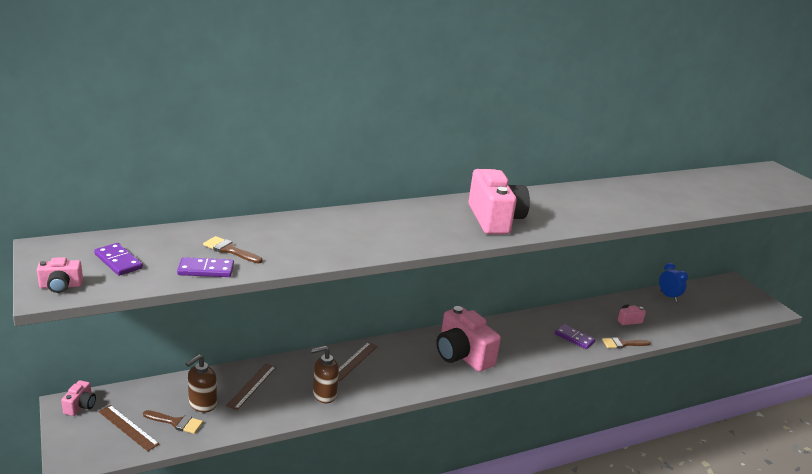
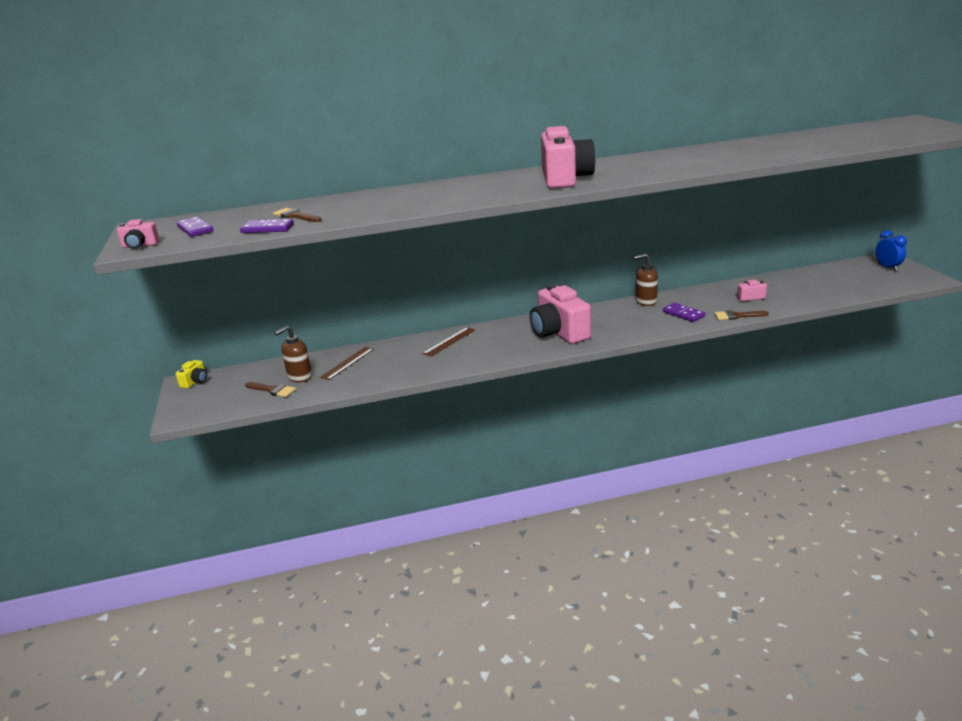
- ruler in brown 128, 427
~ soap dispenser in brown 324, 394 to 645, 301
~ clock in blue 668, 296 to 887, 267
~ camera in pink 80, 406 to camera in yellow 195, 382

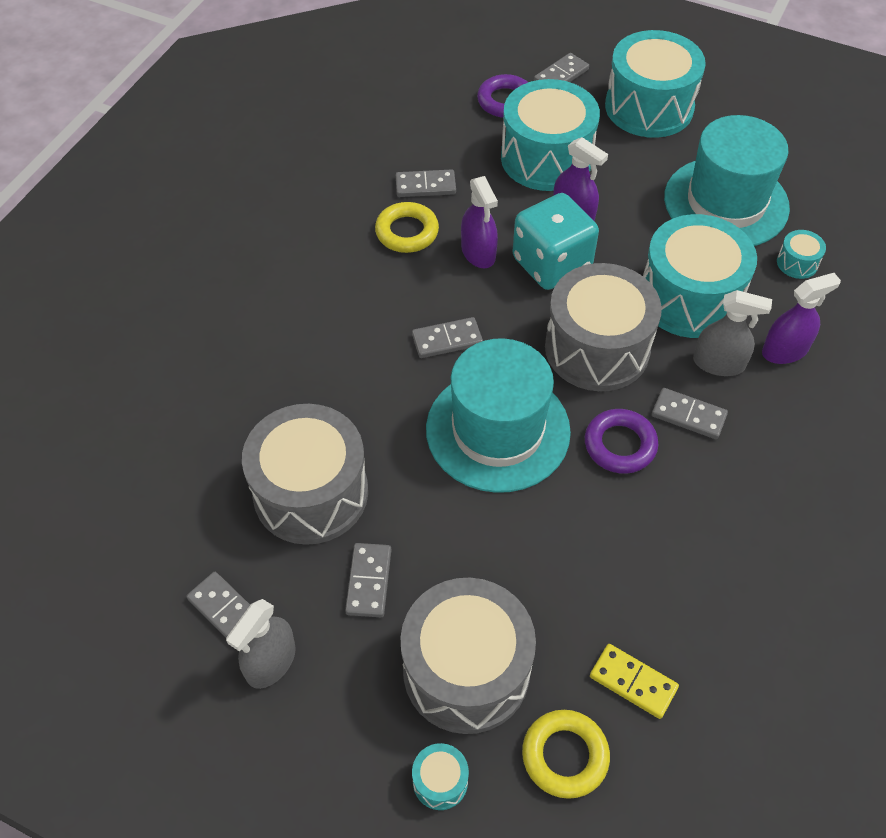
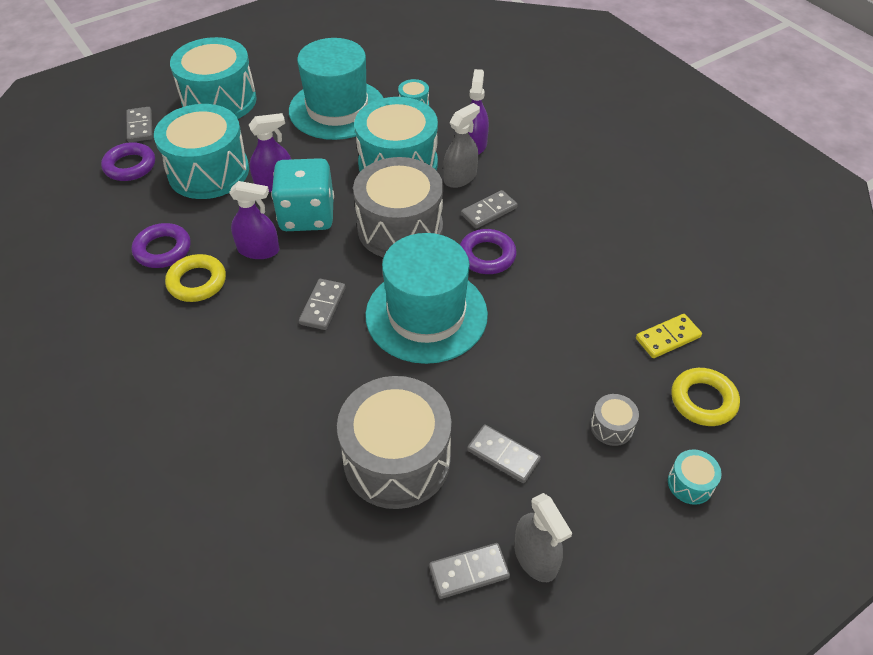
~ domino in grey 425, 186 to ring in purple 163, 250
~ drum in grey 466, 670 = 611, 427 x0.41

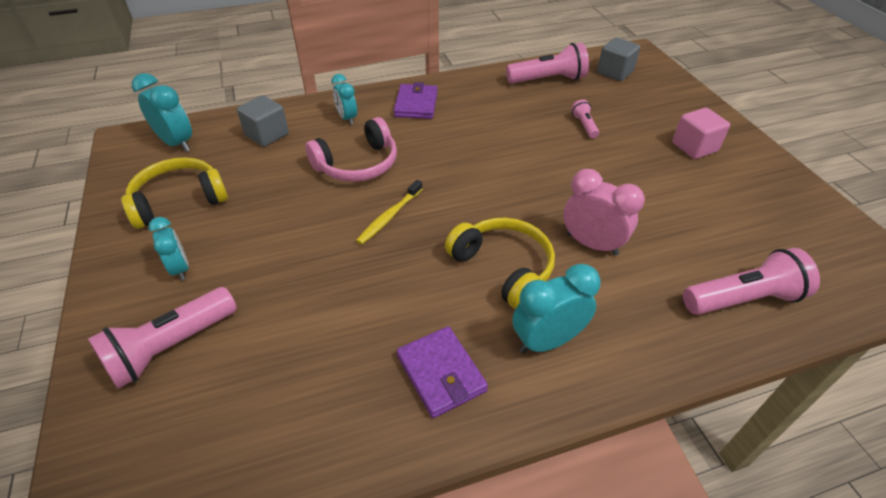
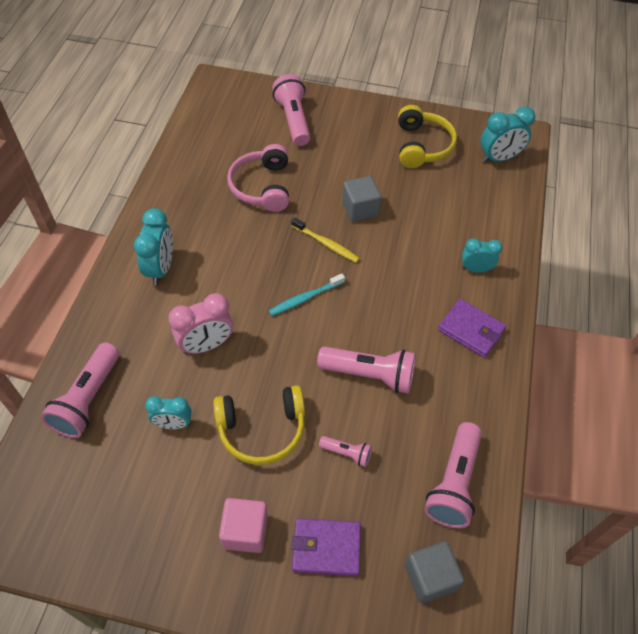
+ toothbrush in turquoise 305, 298
+ flashlight in pink 369, 375
~ clock in turquoise 180, 269 to 173, 424
~ cube in grey 267, 135 to 360, 209
~ headphones in pink 357, 164 to 262, 187
~ wallet in purple 441, 373 to 326, 548
~ headphones in yellow 503, 268 to 262, 429
~ toothbrush in yellow 389, 216 = 326, 244 150 degrees clockwise

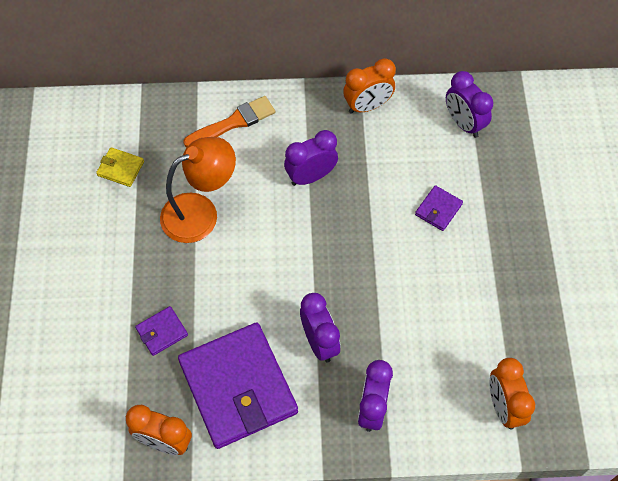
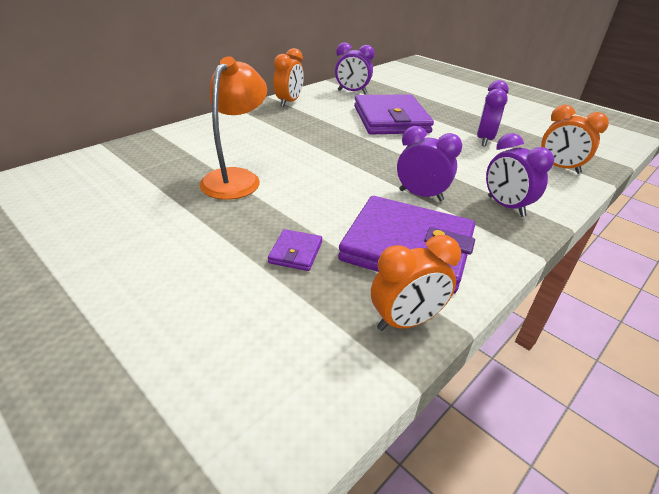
- wallet in yellow 120, 168
- brush in orange 233, 122
~ clock in purple 311, 176 to 484, 140
~ wallet in purple 438, 209 = 391, 119 x2.42

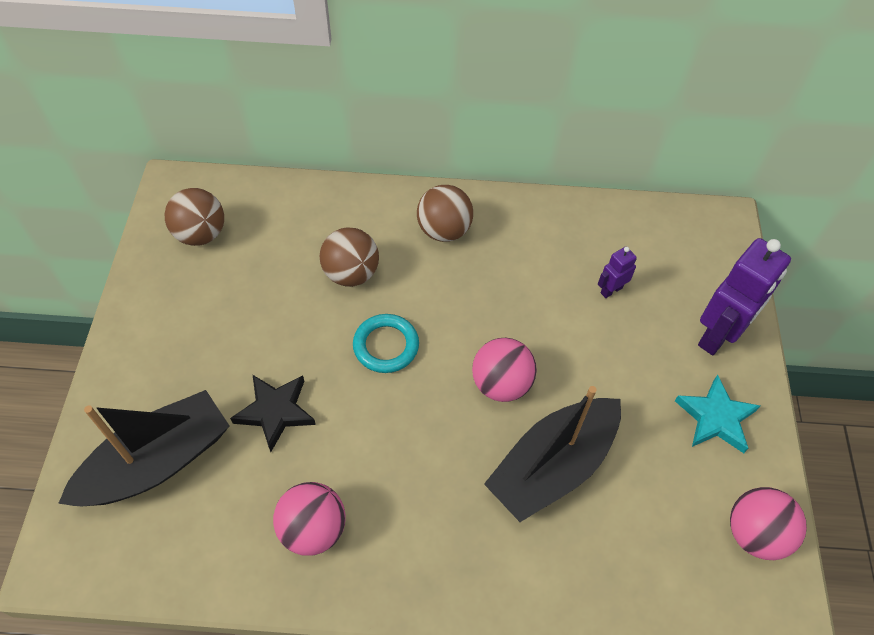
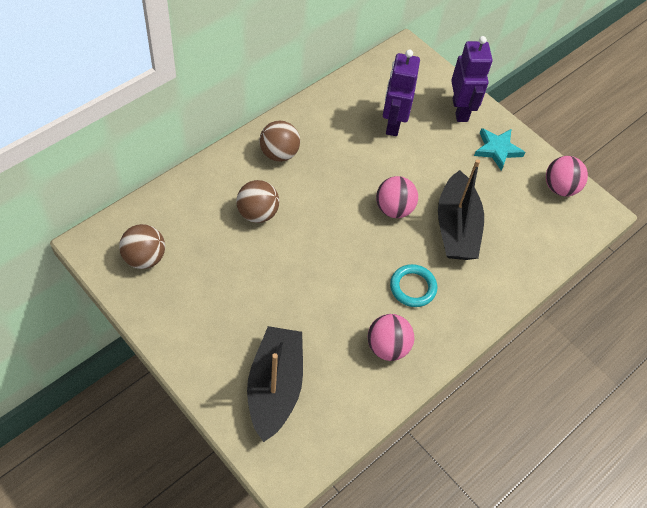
- star in black 275, 411
~ ring in turquoise 386, 346 to 413, 287
~ robot in purple 611, 290 = 393, 123 x2.09

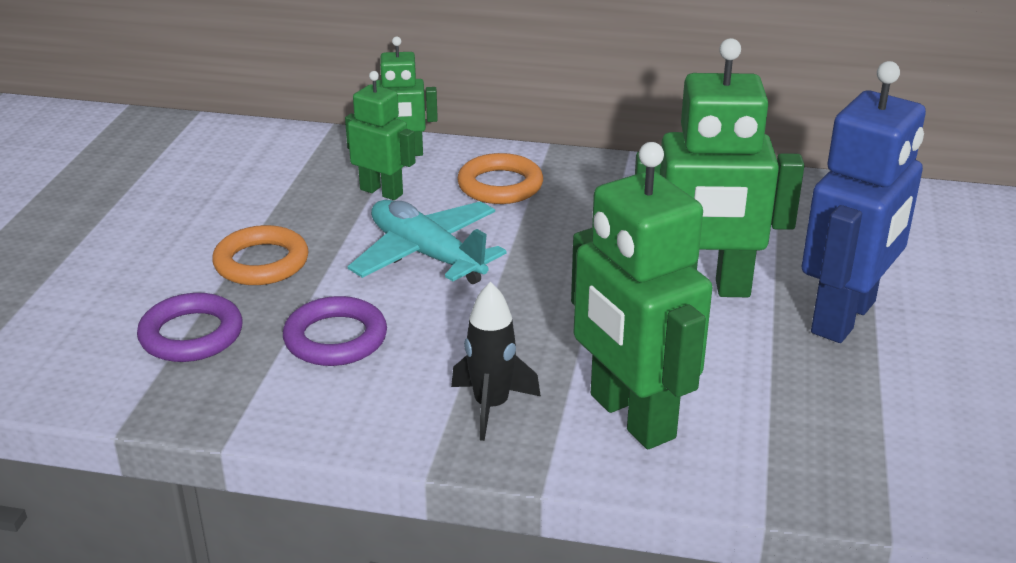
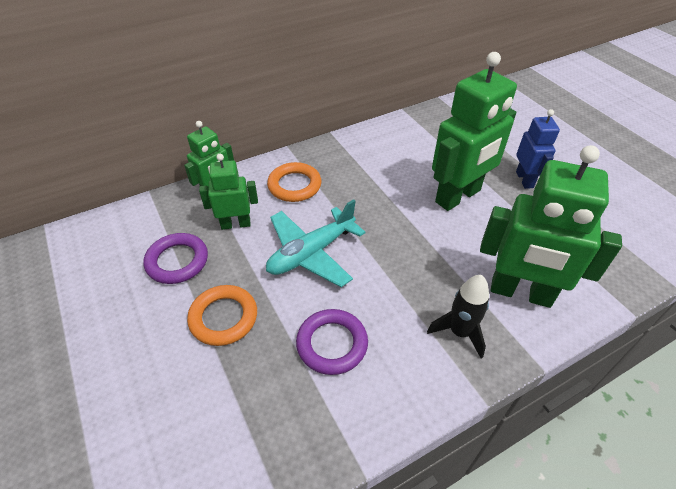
~ ring in purple 191, 335 to 177, 261
~ plane in turquoise 426, 255 = 311, 253 45 degrees counterclockwise
~ robot in blue 844, 317 = 524, 179 x0.56

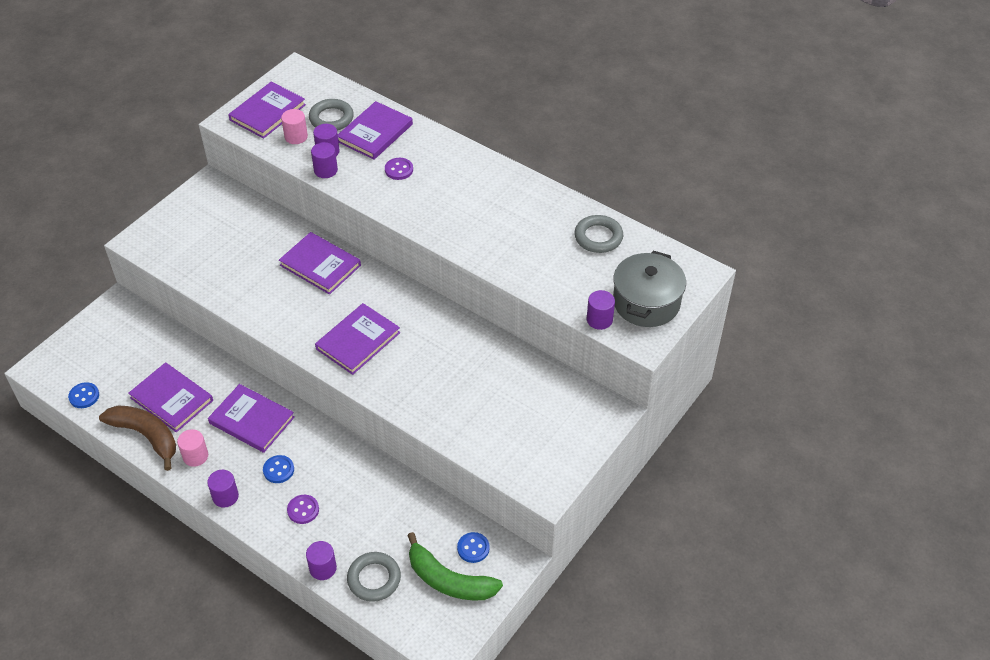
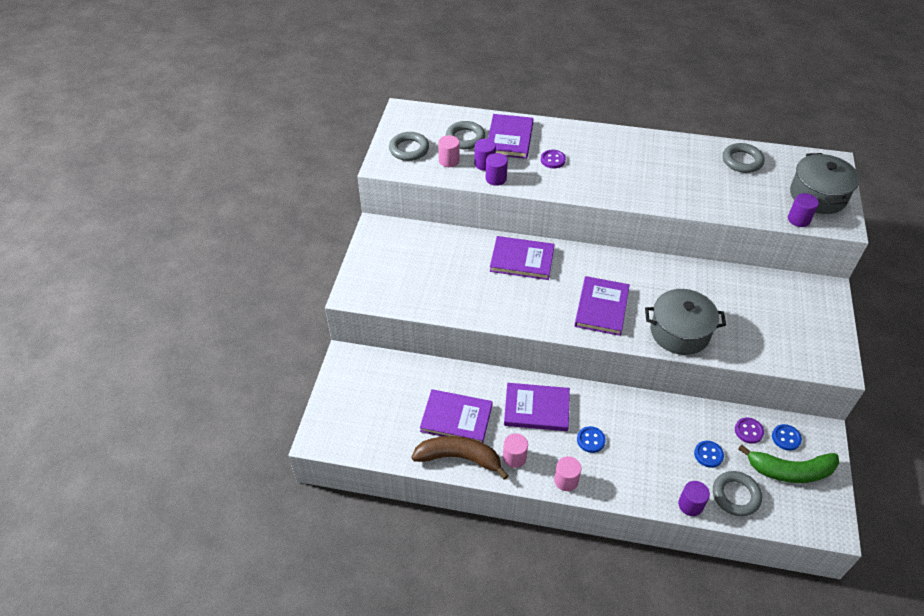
+ pot in grey 679, 332
~ button in blue 84, 396 to 708, 454
~ button in purple 303, 510 to 748, 431
~ book in purple 267, 112 to ring in grey 409, 149
~ cylinder in purple 225, 496 to cylinder in pink 566, 480

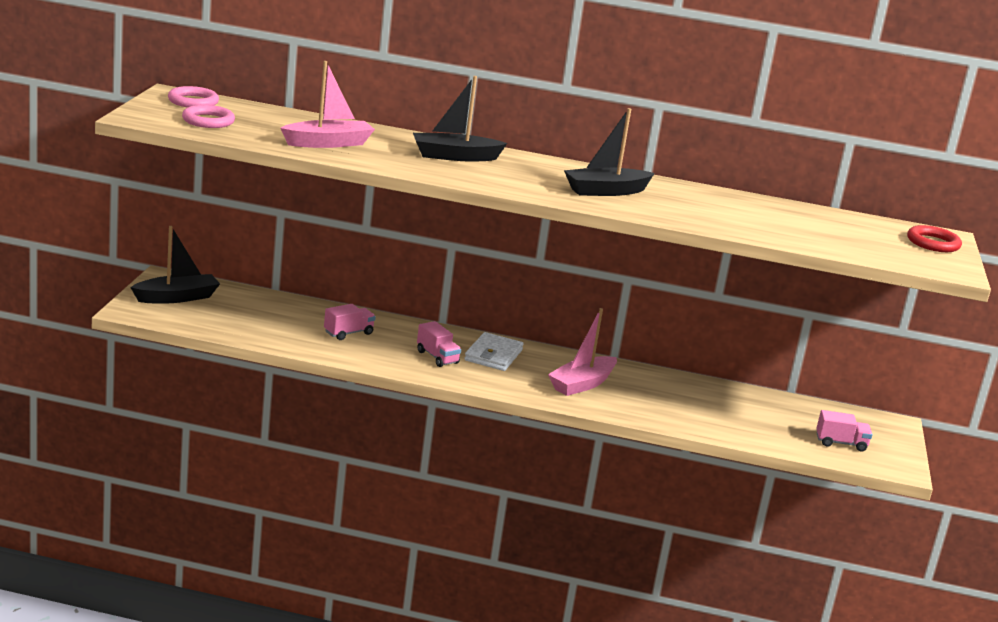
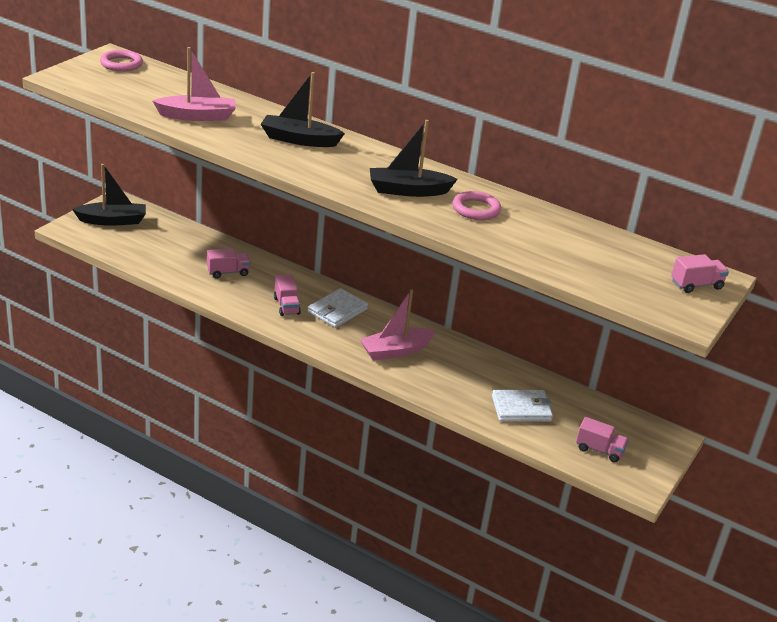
+ wallet in white 521, 409
~ ring in pink 208, 121 to 476, 209
~ ring in red 933, 243 to truck in pink 696, 285

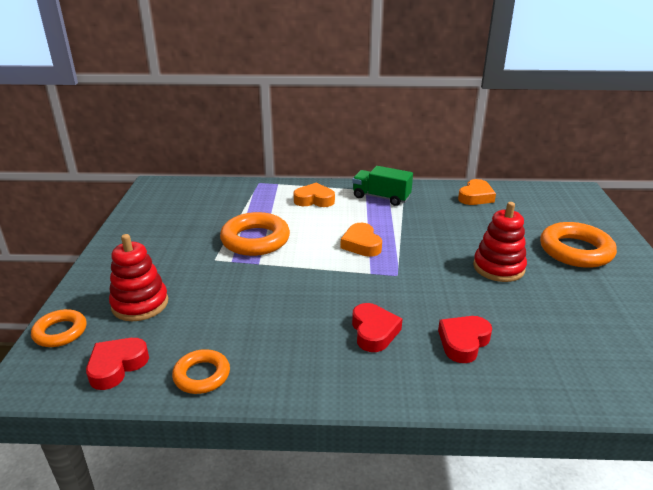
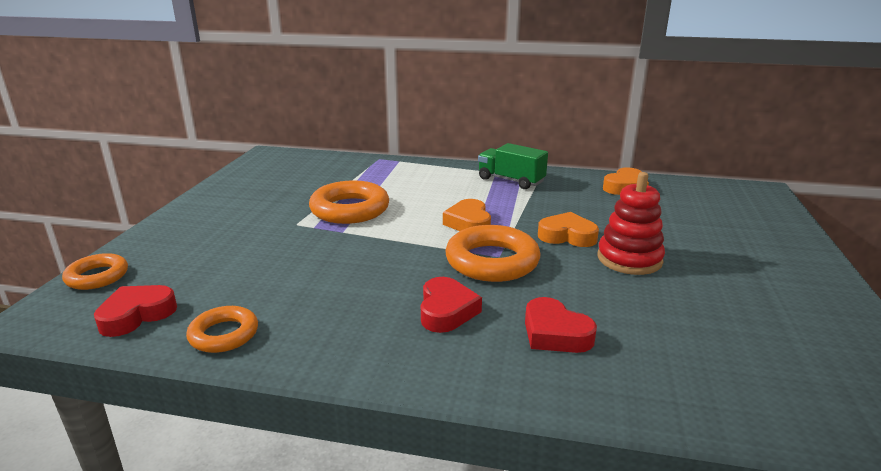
- stacking toy in red 140, 304
~ heart in orange 314, 200 to 567, 236
~ ring in orange 575, 251 to 492, 261
~ heart in red 463, 342 = 555, 333 90 degrees counterclockwise

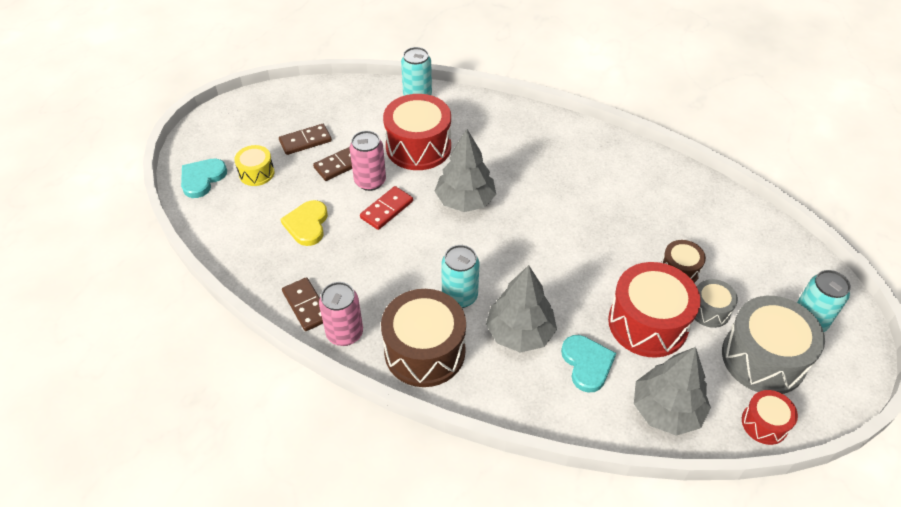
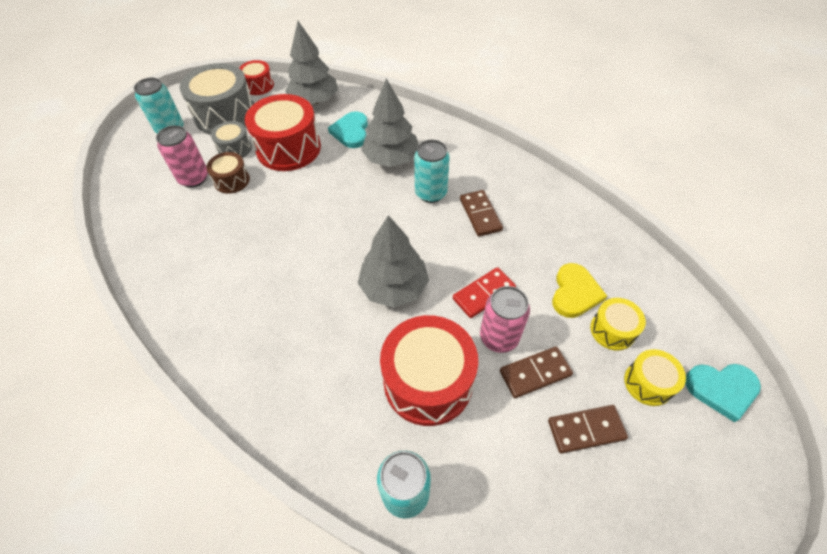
- drum in brown 425, 351
+ drum in yellow 612, 330
~ domino in brown 306, 306 to 480, 215
~ can in pink 345, 333 to 194, 178
~ heart in turquoise 202, 179 = 721, 389 45 degrees clockwise

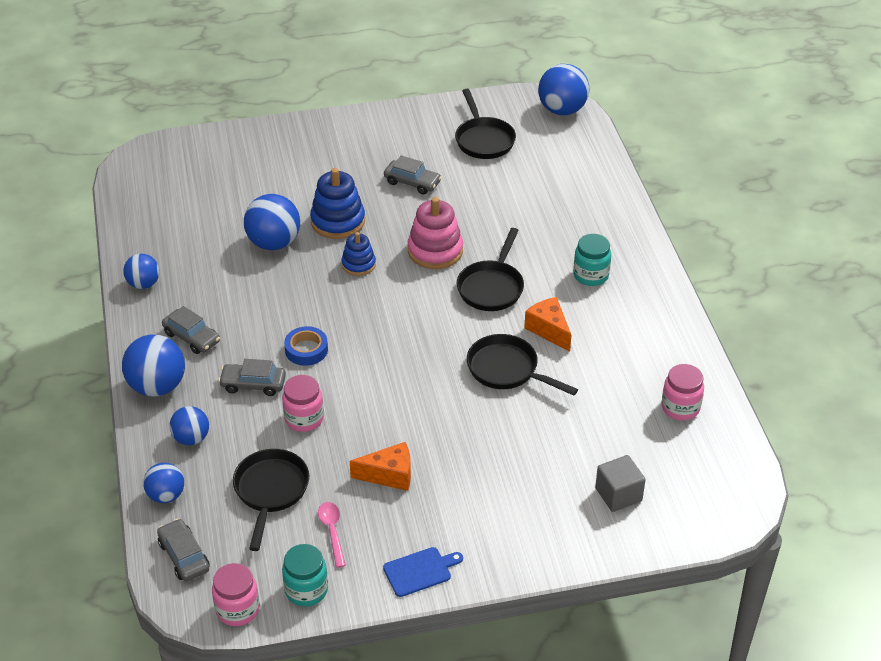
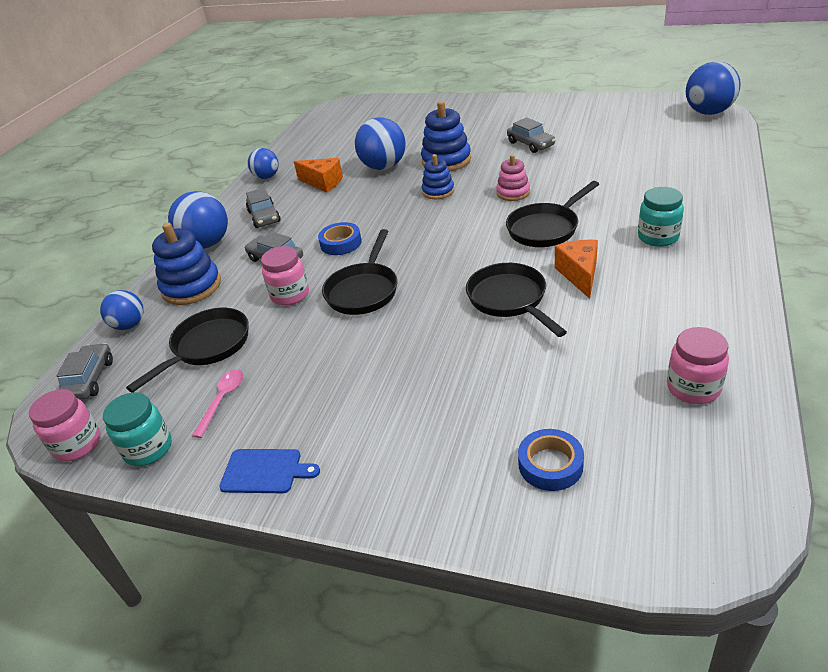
~ cheese in orange 389, 475 to 323, 183
~ pan in black 483, 140 to 363, 291
~ ball in blue 191, 438 to stacking toy in blue 191, 287
~ cube in grey 618, 494 to tape in blue 550, 464
~ stacking toy in pink 435, 251 = 513, 193 x0.61

